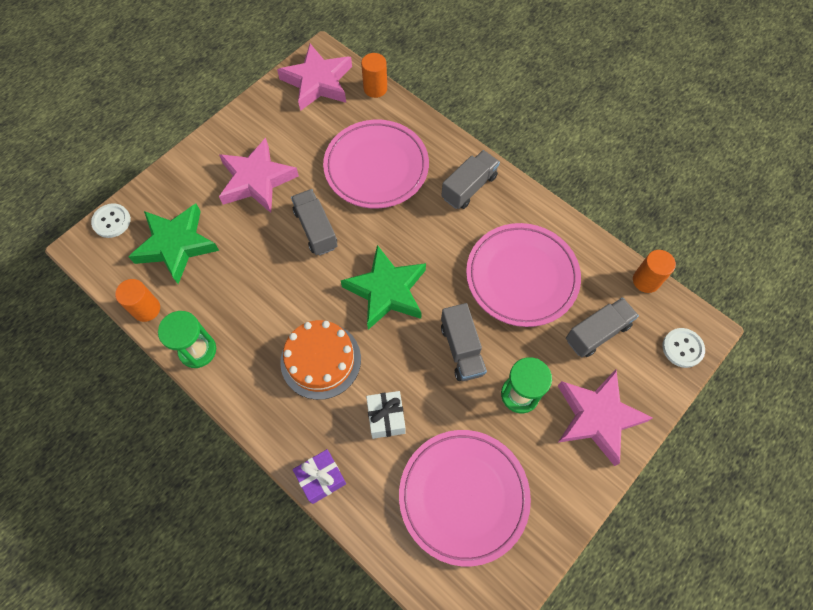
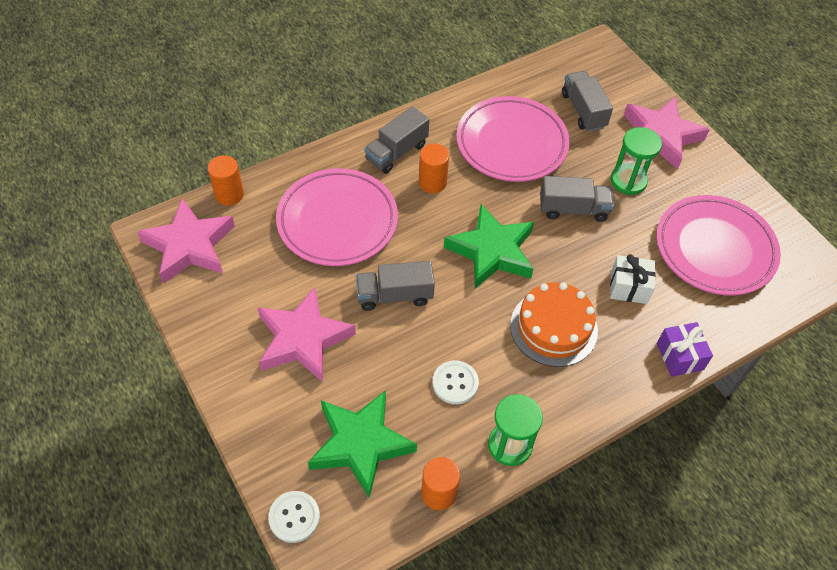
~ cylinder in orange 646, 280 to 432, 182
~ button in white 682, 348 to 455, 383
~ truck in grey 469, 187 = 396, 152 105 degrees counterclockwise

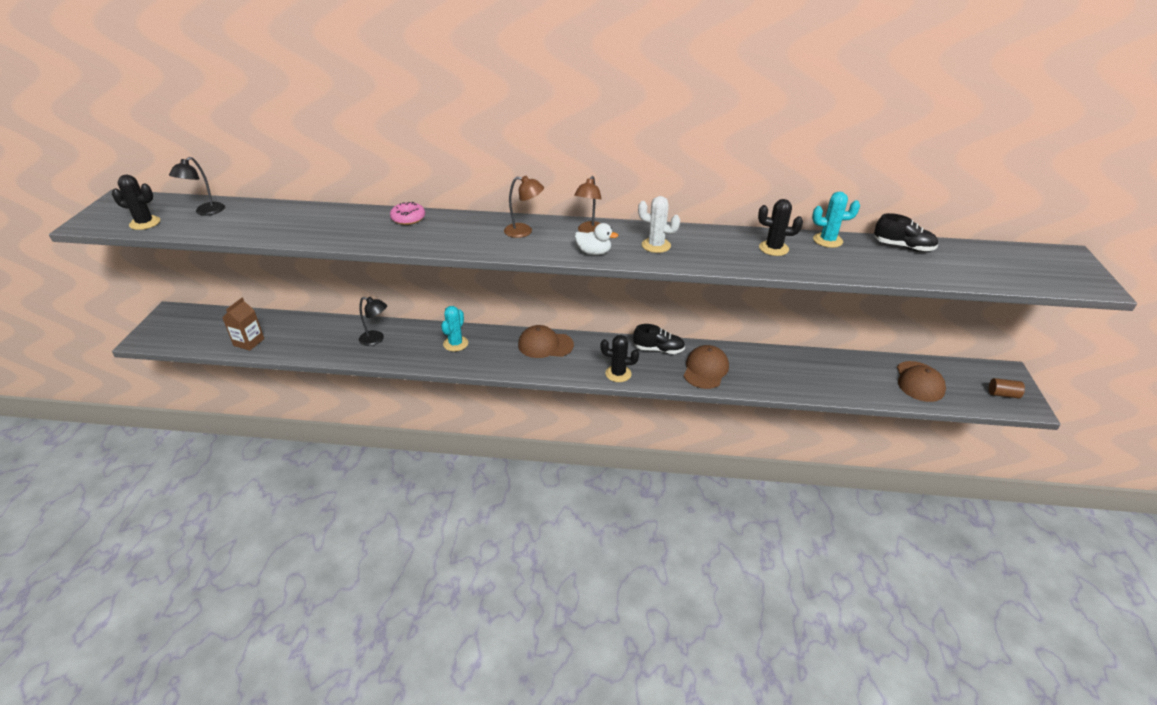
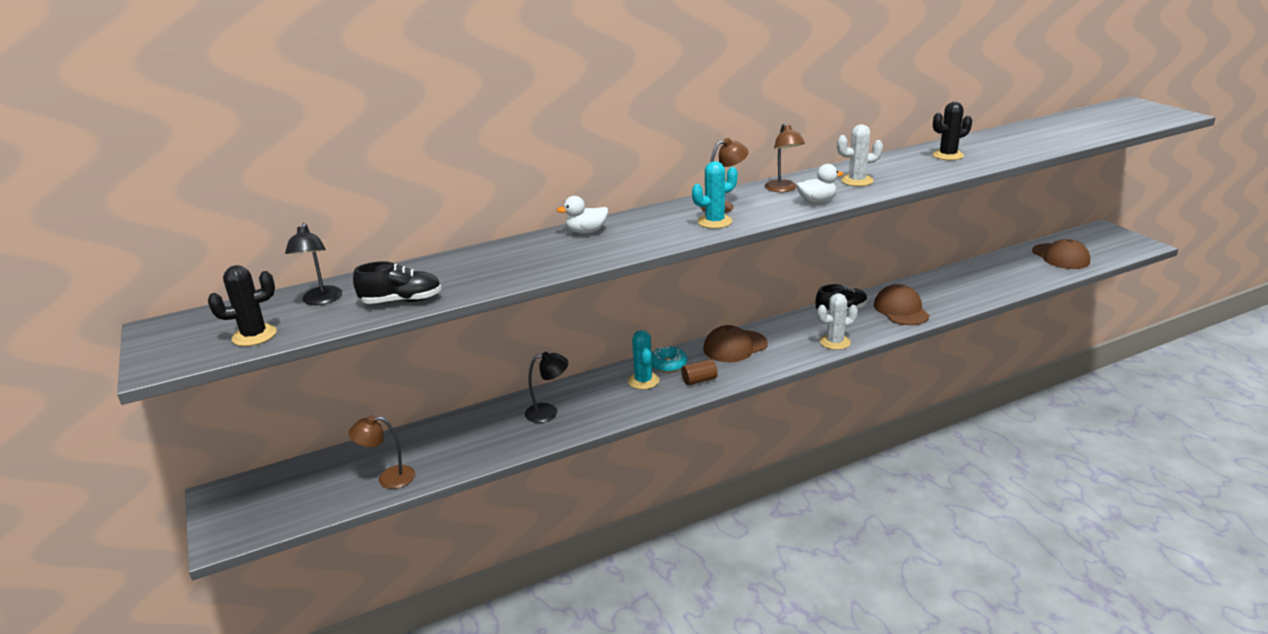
+ donut in turquoise 668, 364
~ cactus in turquoise 827, 240 to 714, 222
~ shoe in black 903, 247 to 401, 301
~ cylinder in brown 1003, 394 to 699, 380
~ carton in brown 249, 342 to lamp in brown 388, 478
~ donut in pink 408, 218 to duck in white 586, 232
~ cactus in black 618, 374 to cactus in white 835, 342

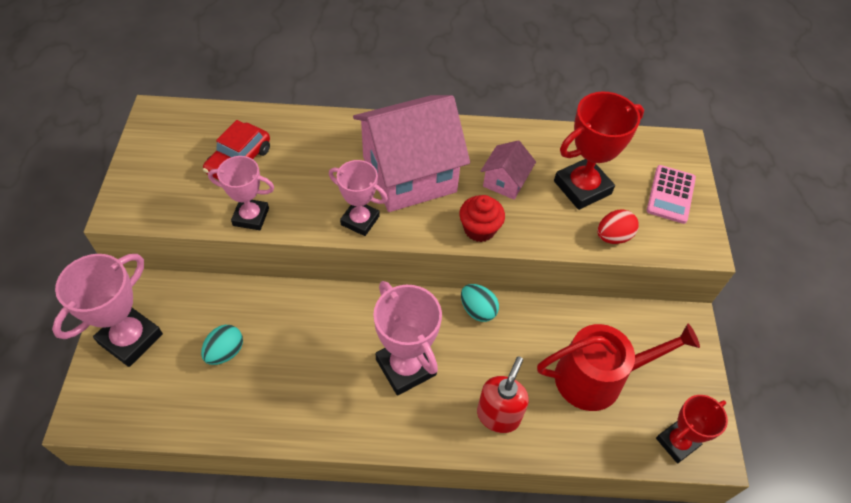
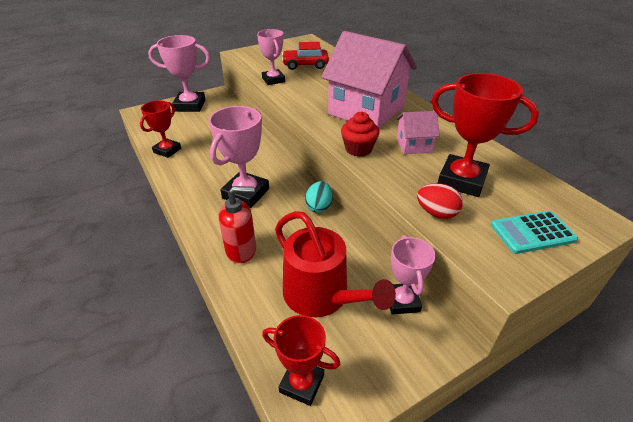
- egg in turquoise 225, 352
+ trophy in red 167, 150
~ trophy in pink 360, 220 to 402, 301
~ calculator in pink 670, 194 to calculator in turquoise 532, 232

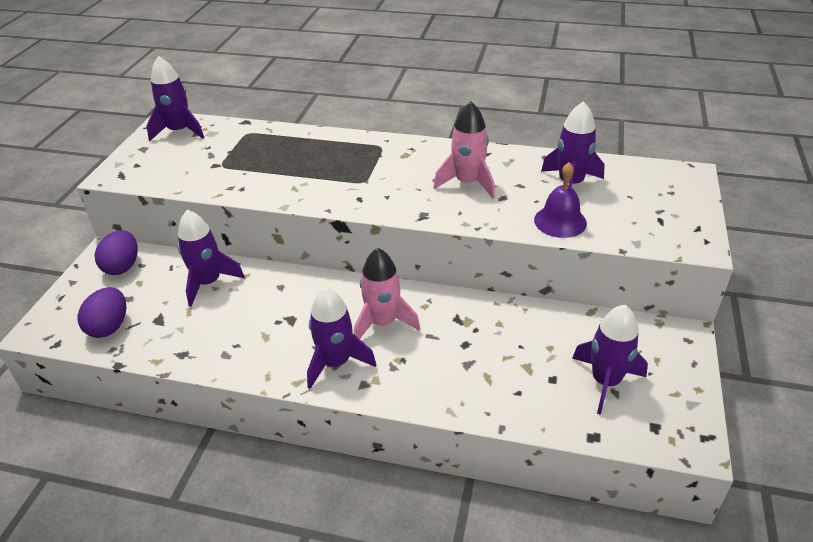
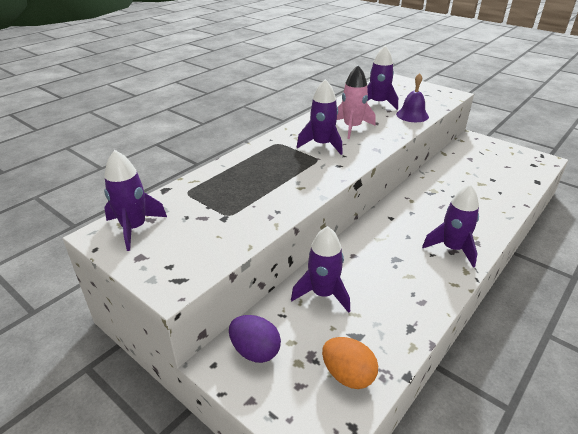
- rocket in pink 383, 323
~ rocket in purple 605, 381 to 322, 145
~ egg in purple 109, 326 to egg in orange 348, 375

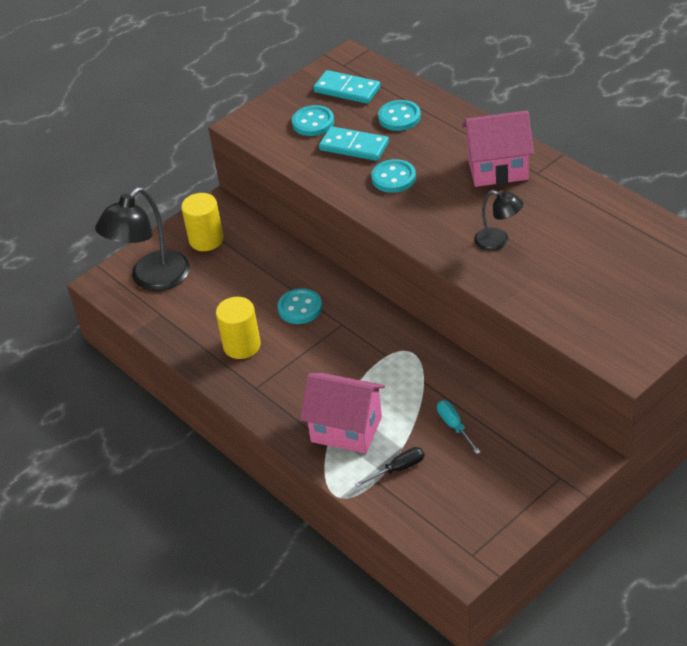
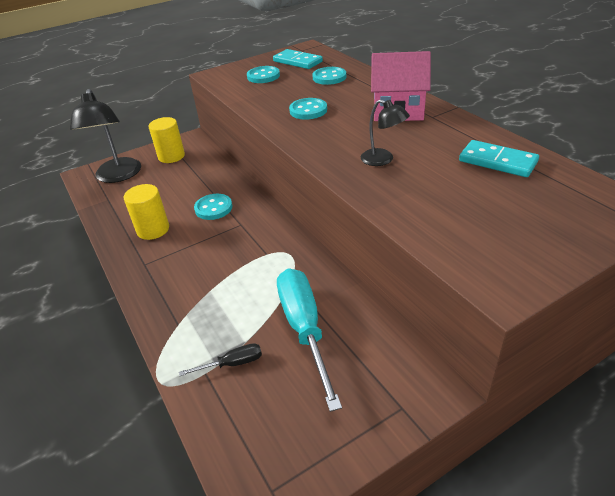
- house in pink 346, 429
~ domino in turquoise 354, 146 to 497, 161
~ lamp in black 152, 279 = 118, 176 60 degrees counterclockwise
~ screwdriver in turquoise 454, 426 = 304, 329 x2.17

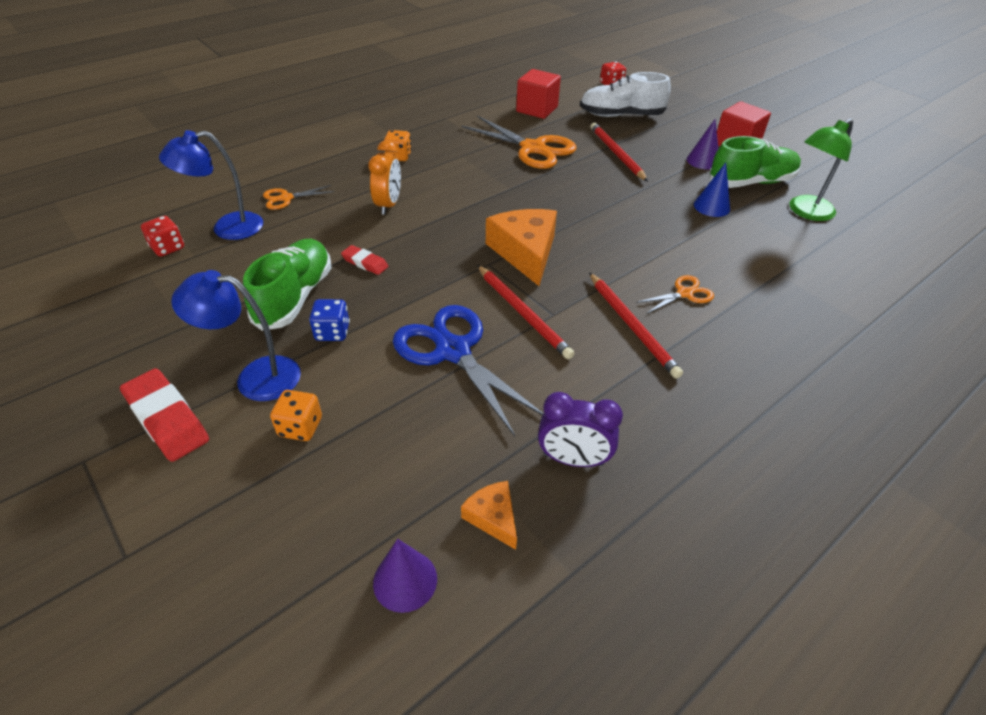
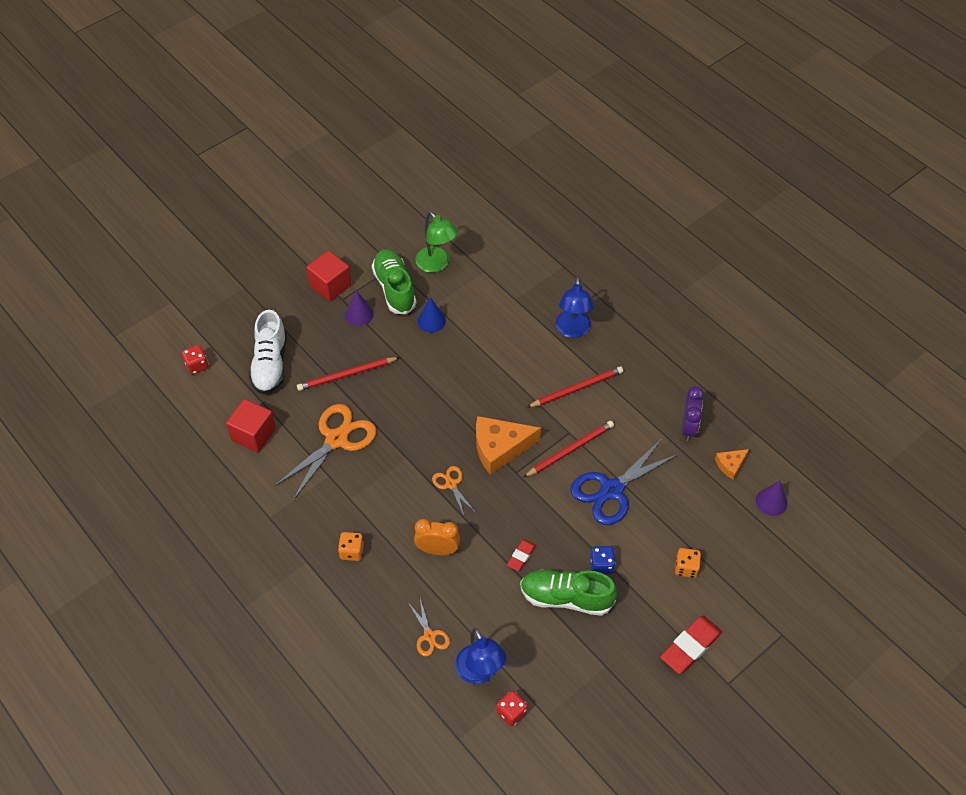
~ lamp in blue 255, 377 to 572, 330
~ scissors in orange 684, 293 to 451, 484

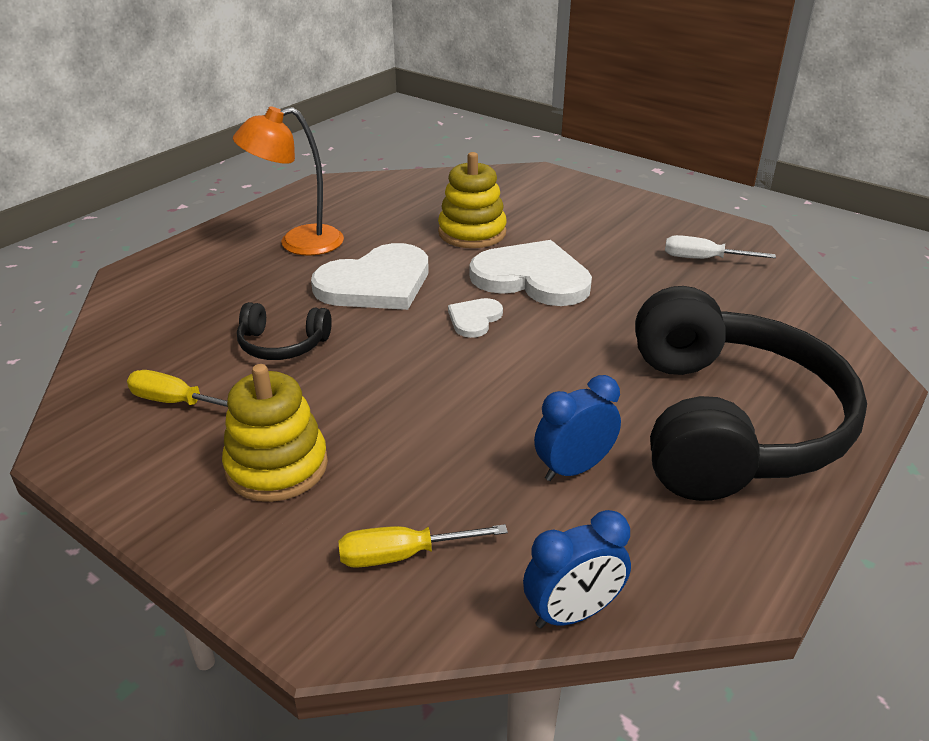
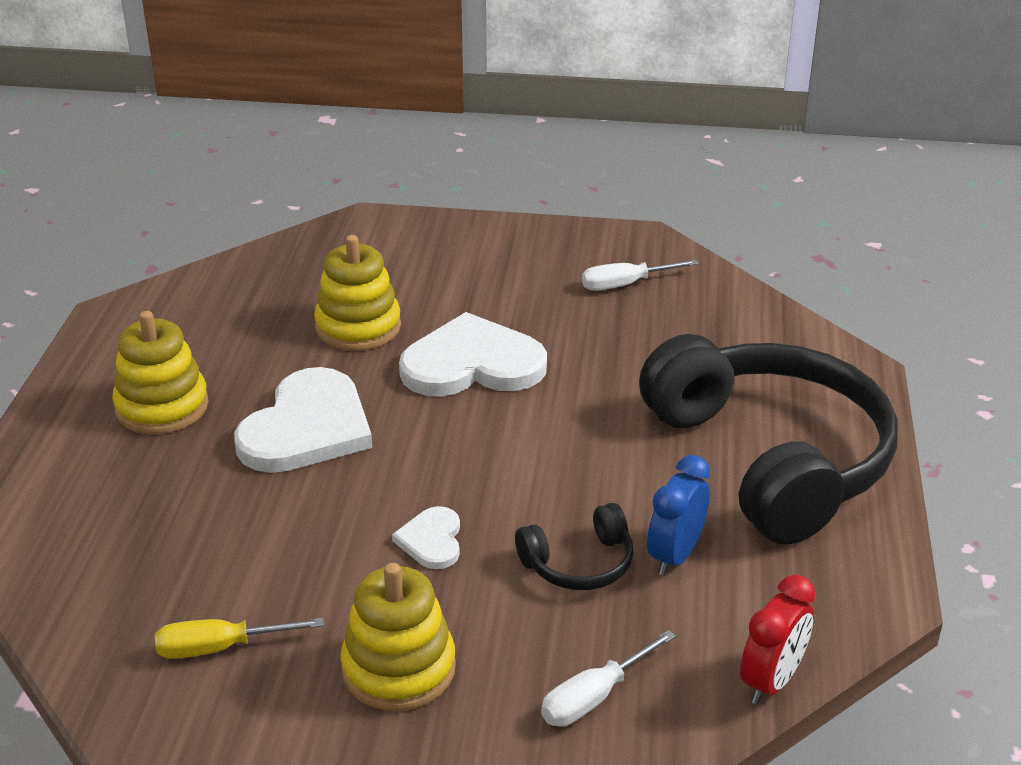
~ headphones in black 282, 344 to 579, 563
~ heart in white 474, 319 to 431, 540
~ lamp in orange 298, 243 to stacking toy in yellow 162, 407
~ screwdriver in yellow 401, 555 to screwdriver in white 593, 698
~ clock in blue 572, 613 to clock in red 771, 681

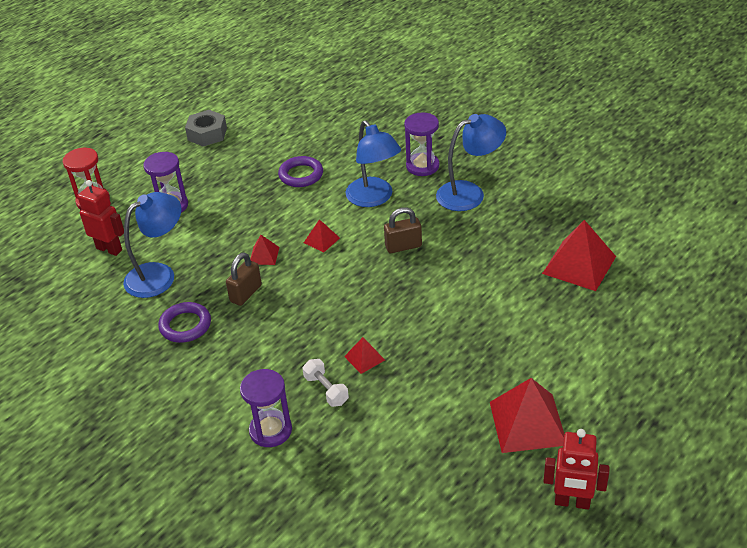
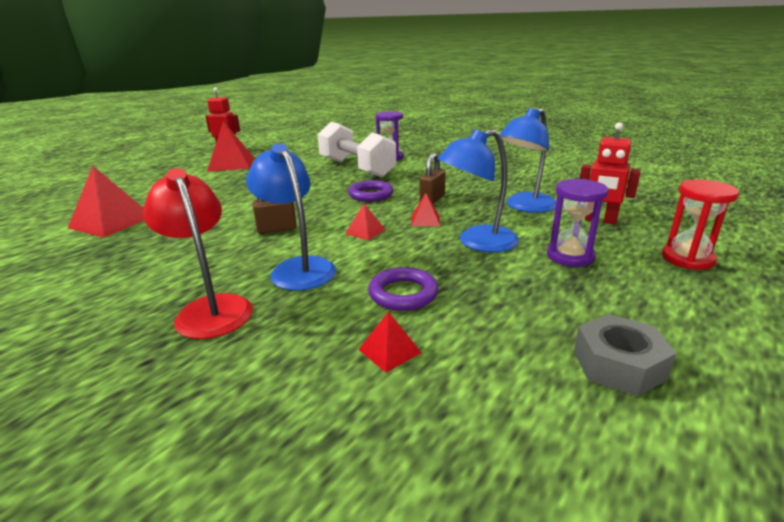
~ ring in purple 185, 325 to 371, 195
~ pyramid in red 364, 358 to 389, 351
~ lamp in blue 469, 193 to 477, 242
~ hourglass in purple 422, 166 to lamp in red 210, 308
~ dumbbell in white 326, 390 = 356, 168 x2.45

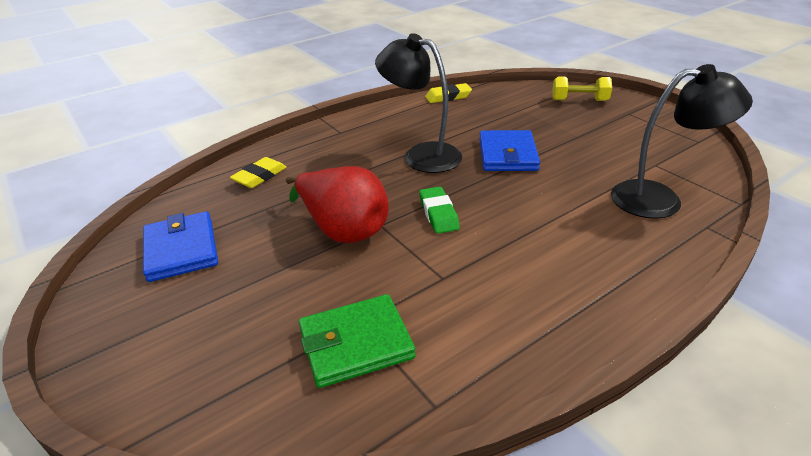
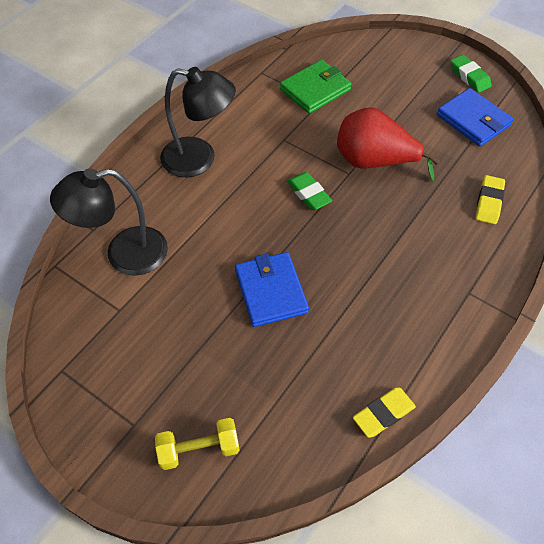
+ eraser in green 469, 76
~ lamp in black 421, 155 to 199, 159

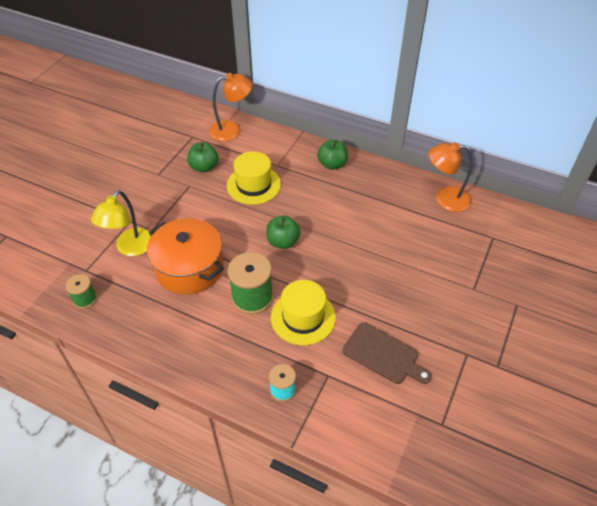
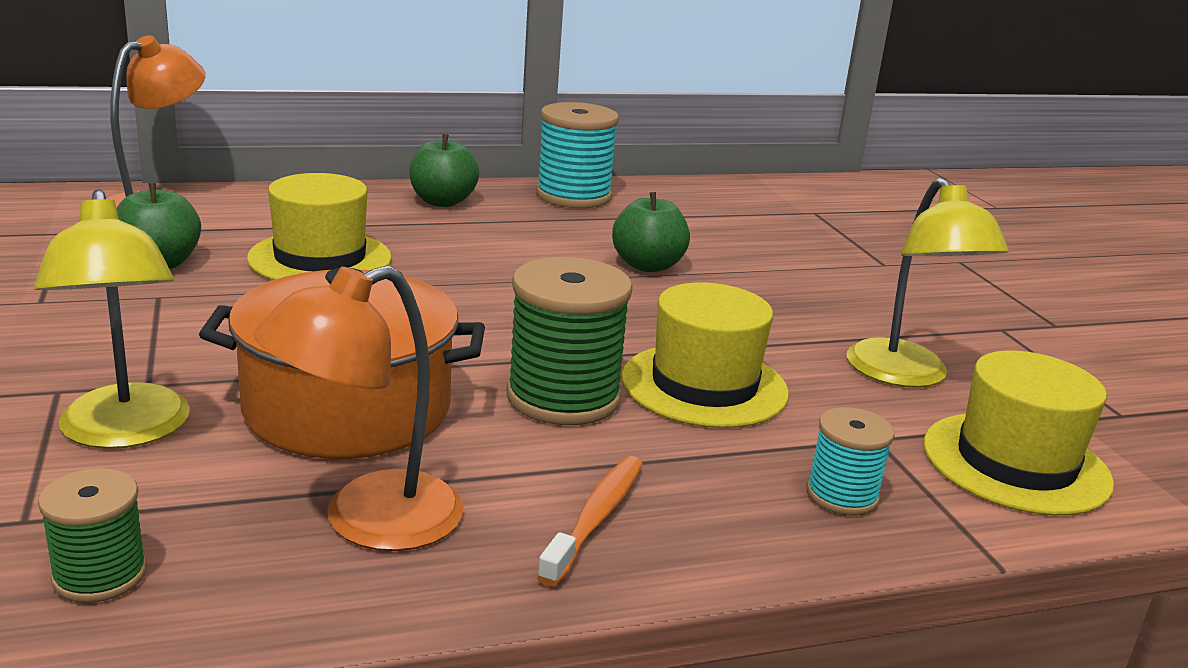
+ spool in turquoise 573, 196
+ toothbrush in orange 596, 518
+ hat in yellow 1015, 463
~ apple in green 283, 242 to 647, 266
~ lamp in orange 445, 199 to 368, 521
~ cutting board in brown 383, 354 to lamp in yellow 906, 375

